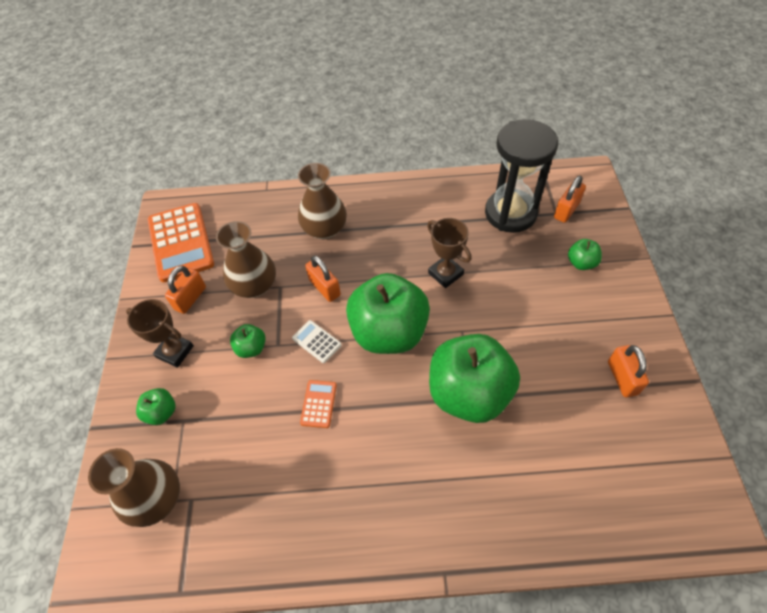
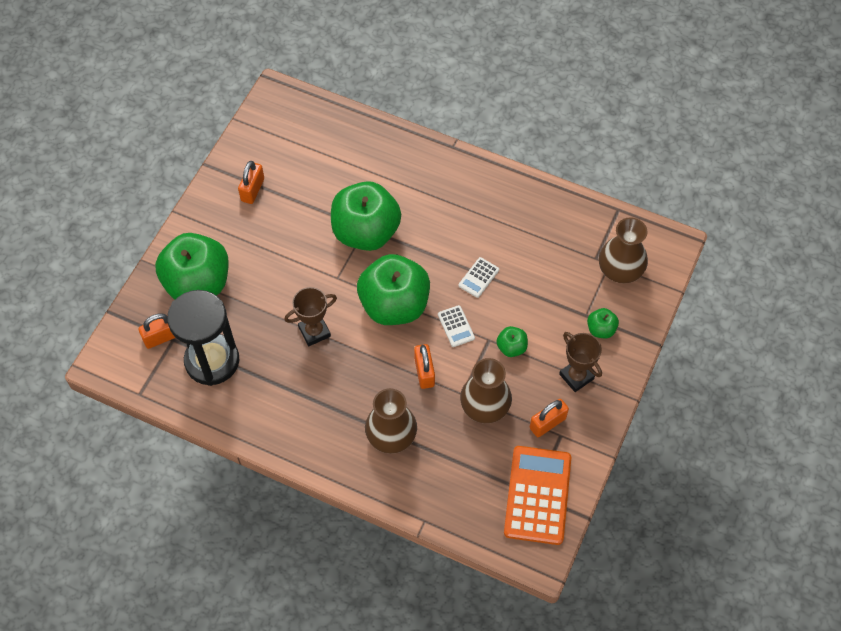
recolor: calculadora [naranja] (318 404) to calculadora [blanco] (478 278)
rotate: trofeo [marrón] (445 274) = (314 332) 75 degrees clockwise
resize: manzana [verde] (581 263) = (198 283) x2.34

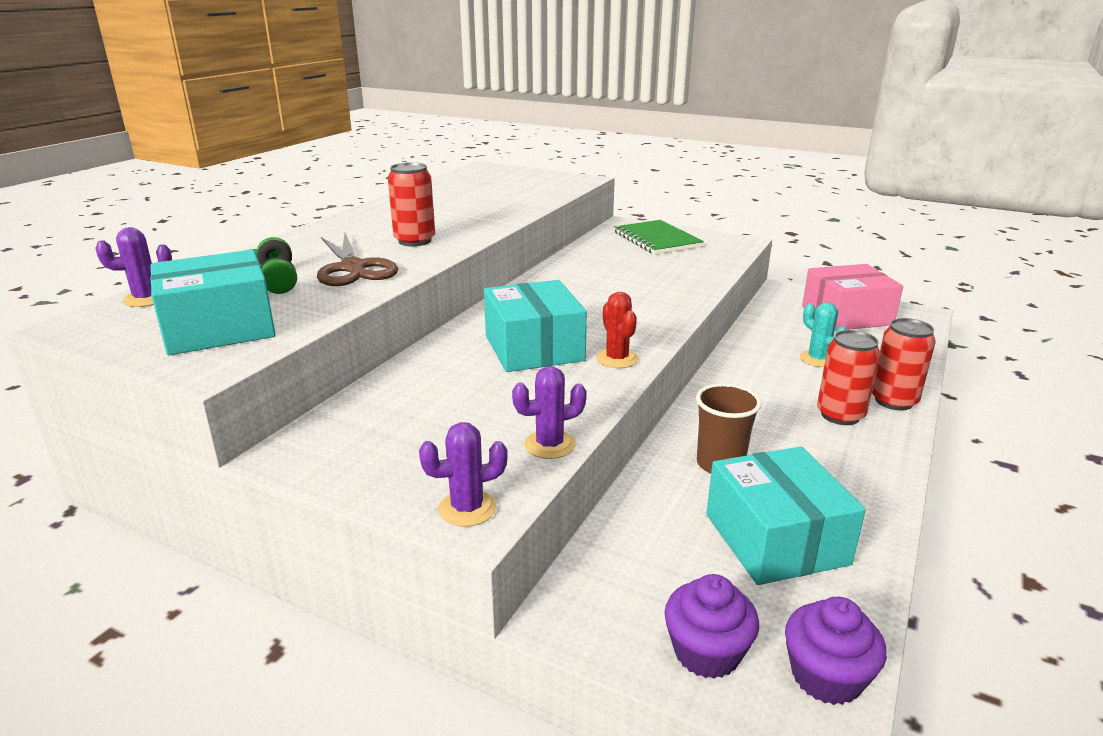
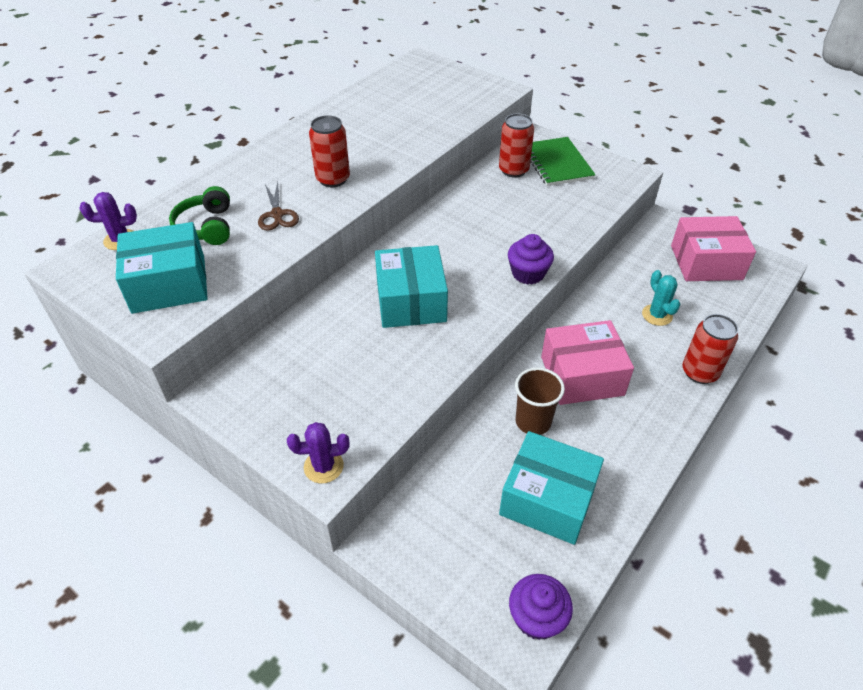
delete: cactus [rojo] (617 359); cactus [morado] (550 445)
insert: caja [rosa] (582 376)
move: lata [rojo] (840 415) to (513 170); magdalena [morado] (706 652) to (528 273)
rotate: caja [turquesa] (776 539) = (547 499) 60 degrees counterclockwise
resize: tijeras [marrón] (353 268) = (277 214) x0.64

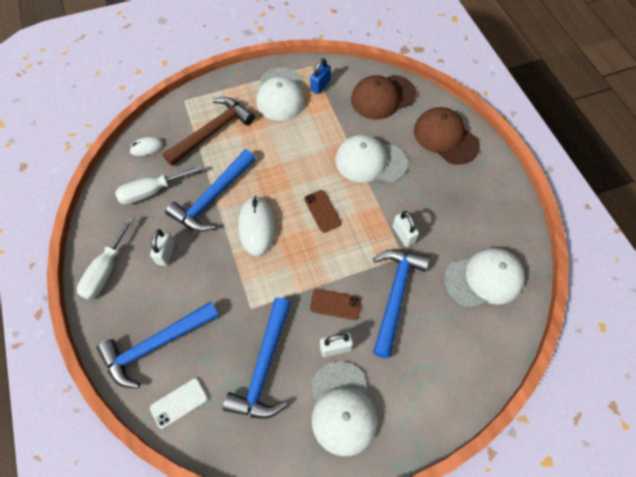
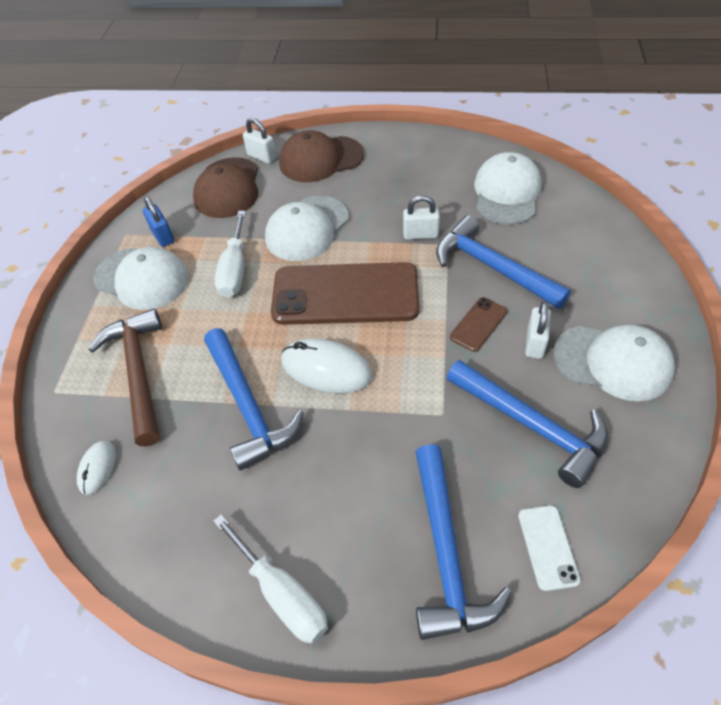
move: destornillador [blanco] (151 191) to (235 270); candado [blanco] (166 253) to (262 156)
resize: móvil [marrón] (322 211) = (345 294) x2.35

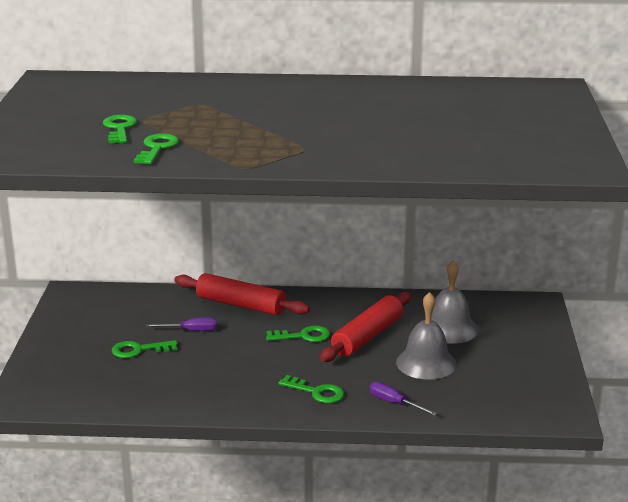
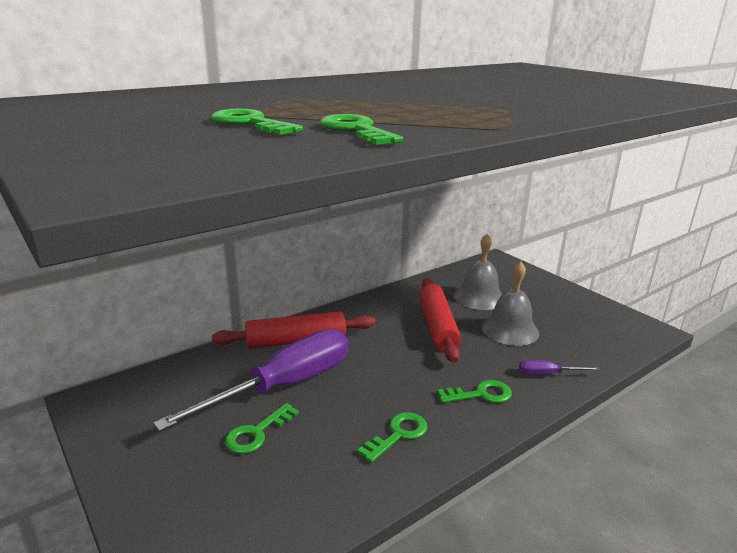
move: llave [verde] (303 336) to (398 434)
resize: destornillador [morado] (191 331) = (284 386) x2.48

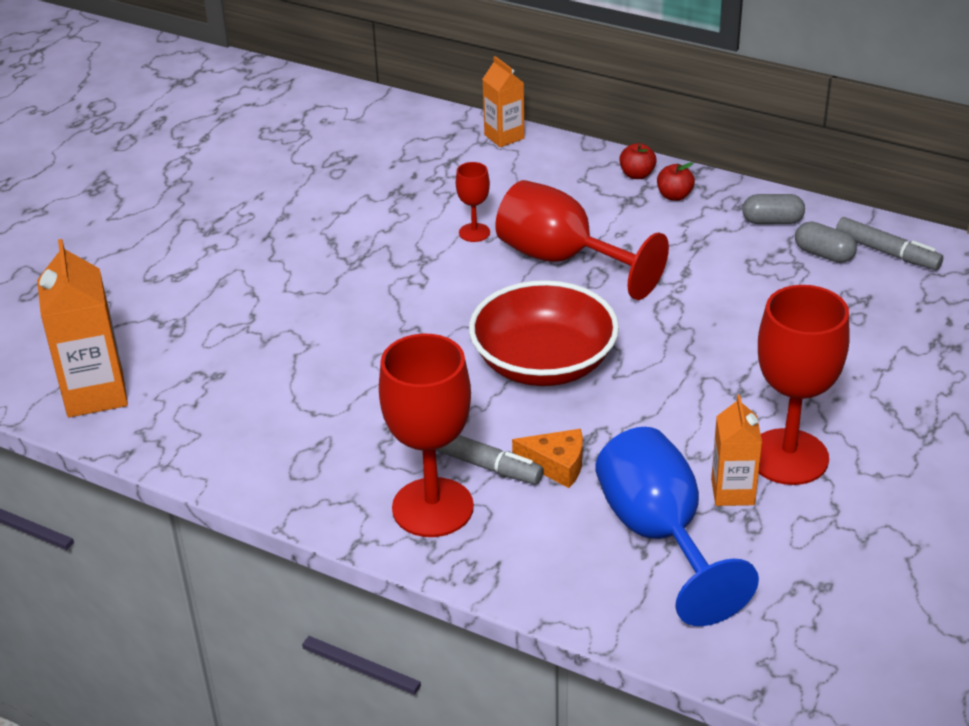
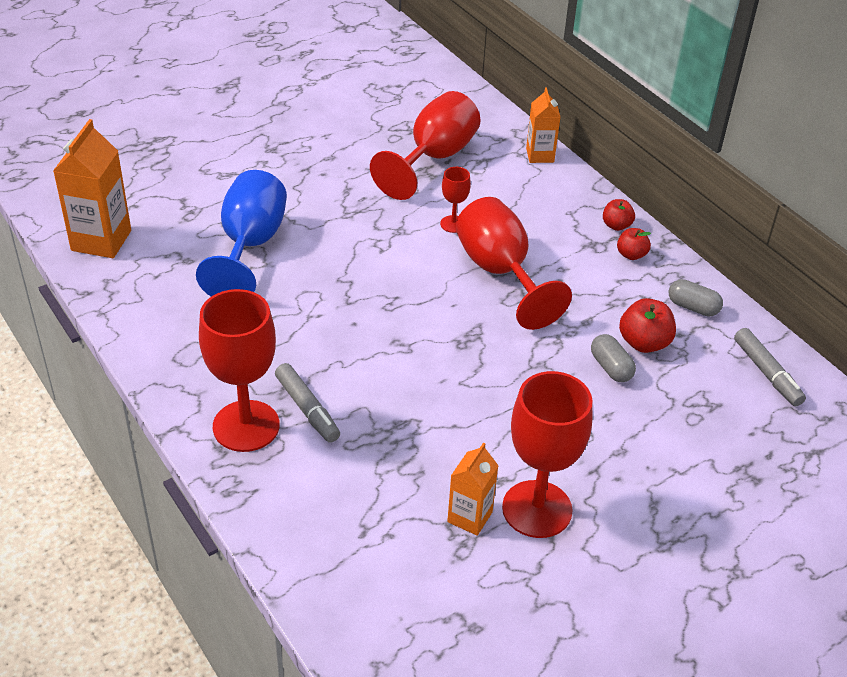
delete: cuenco [rojo] (543 363); queso [naranja] (556 465)
insert: copa [rojo] (434 158); manzana [rojo] (644 343)
move: cápsula [gris] (824 254) to (611 367); copa [azul] (659 535) to (250 245)

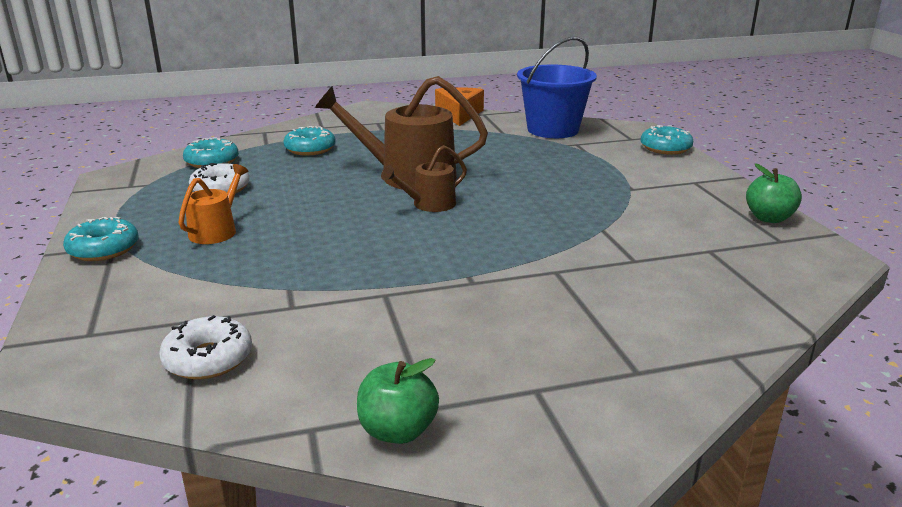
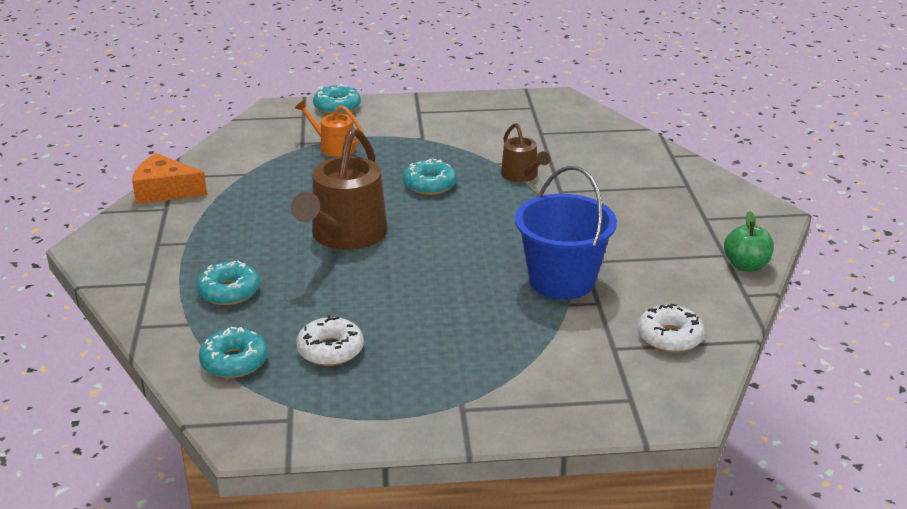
delete: manzana [verde] (769 218)
move: balde [azul] (553 130) to (562 280); regadera [marrón] (429 204) to (522 175); regadera [naranja] (216 230) to (333 147); rosquilla [turquesa] (104 249) to (429 185)

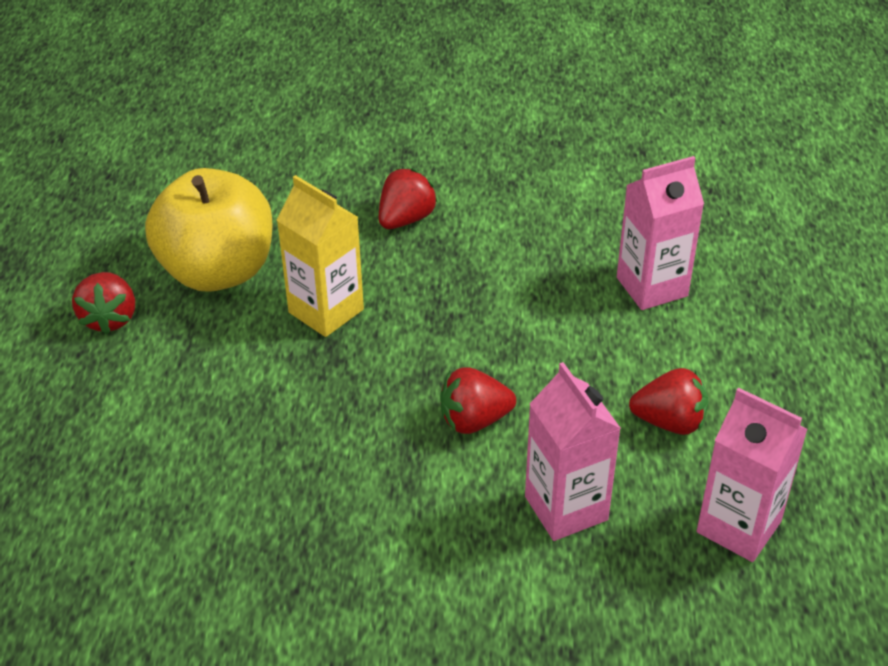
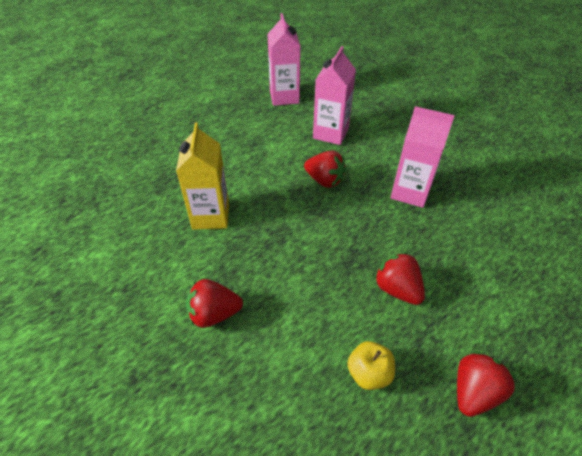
move: cartón de leche [rosa] (652 287) to (410 192); cartón de leche [amarillo] (326 311) to (211 216); fresa [rojo] (669 422) to (397 289)
resize: manzana [amarillo] (218 271) = (369 373) x0.43

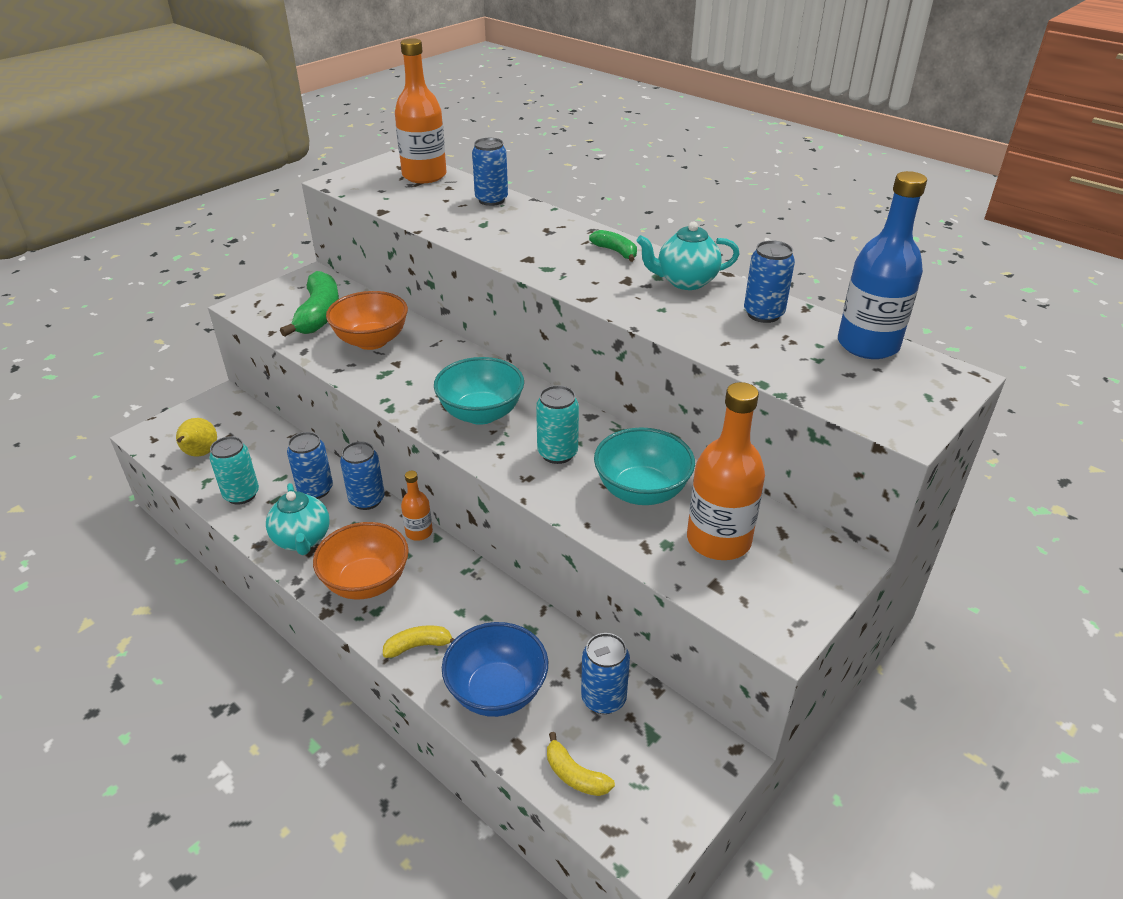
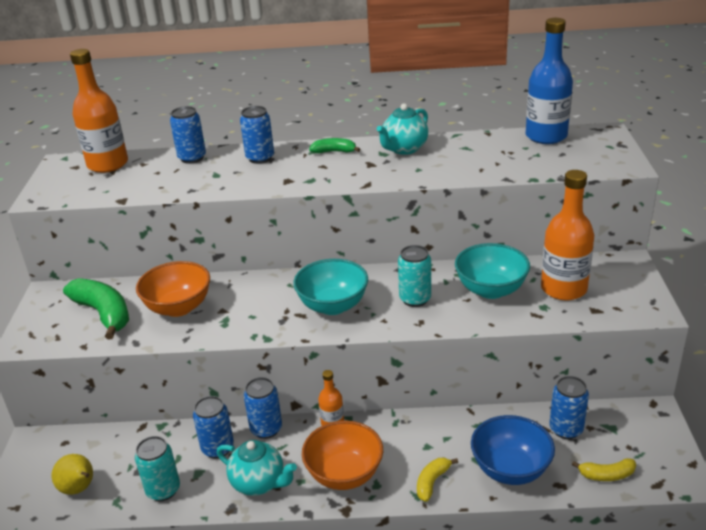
move: lata [azul] (763 314) to (260 158)

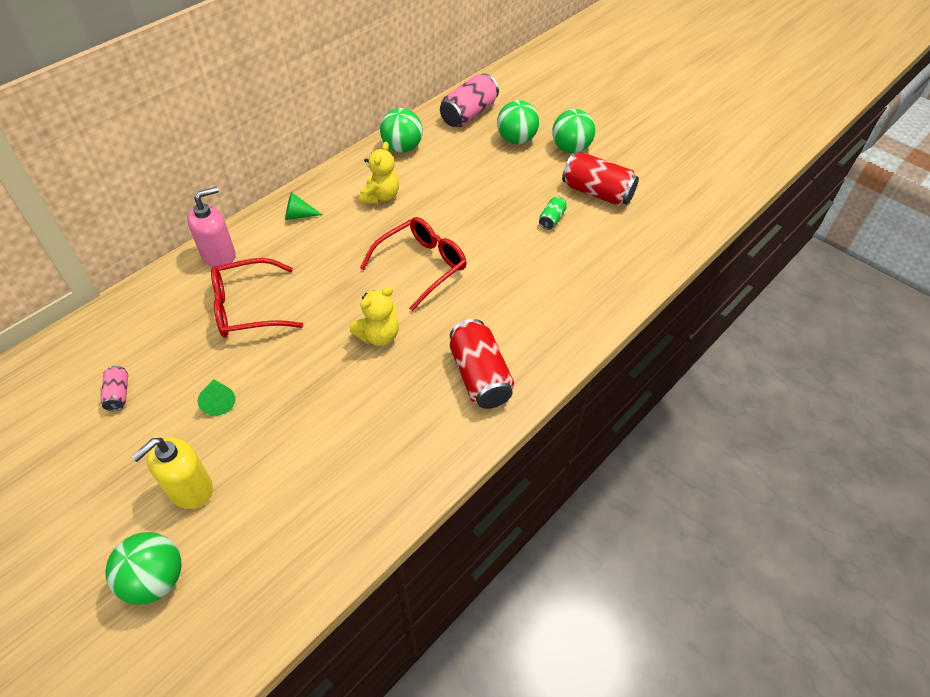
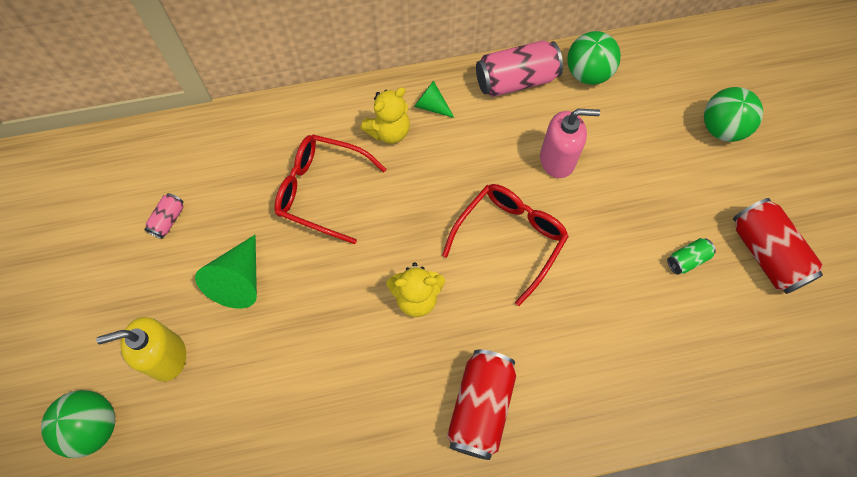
delete: pelota [verde] (571 149)
move: lata [rosa] (469 114) to (516 81); osito [amarillo] (381 197) to (389 131); dispensador de jabón [rosa] (219 255) to (557 160)
rotate: gafas [rojo] (421 266) = (510 239) 45 degrees counterclockwise
resize: cono [verde] (219 401) = (239 280) x1.71

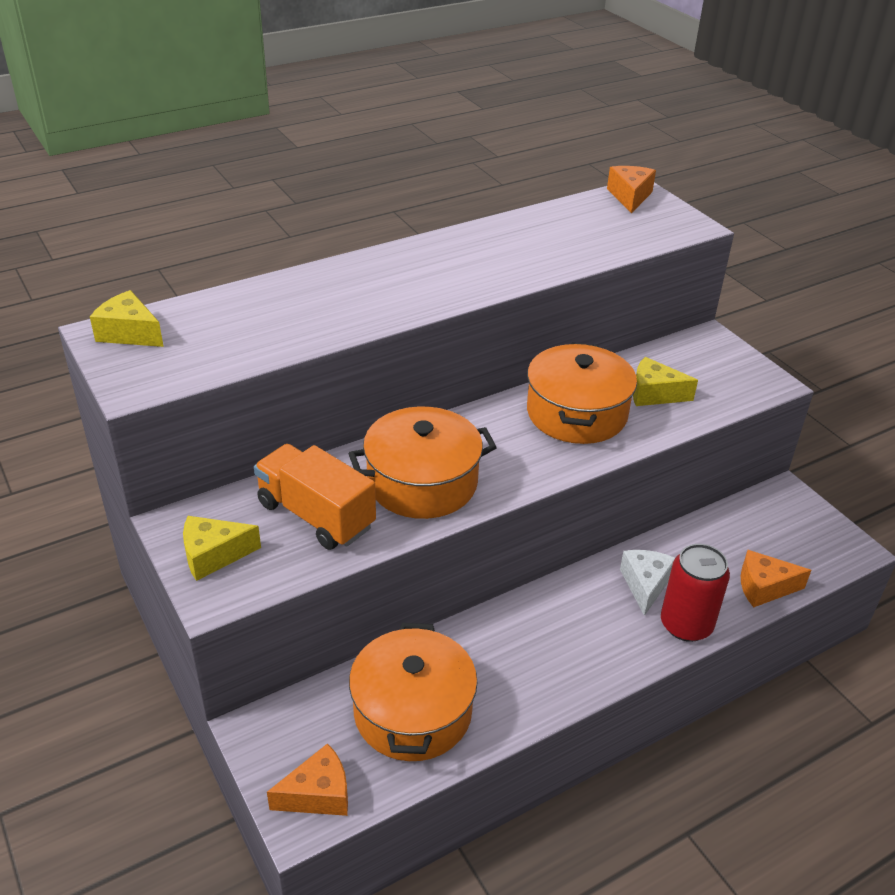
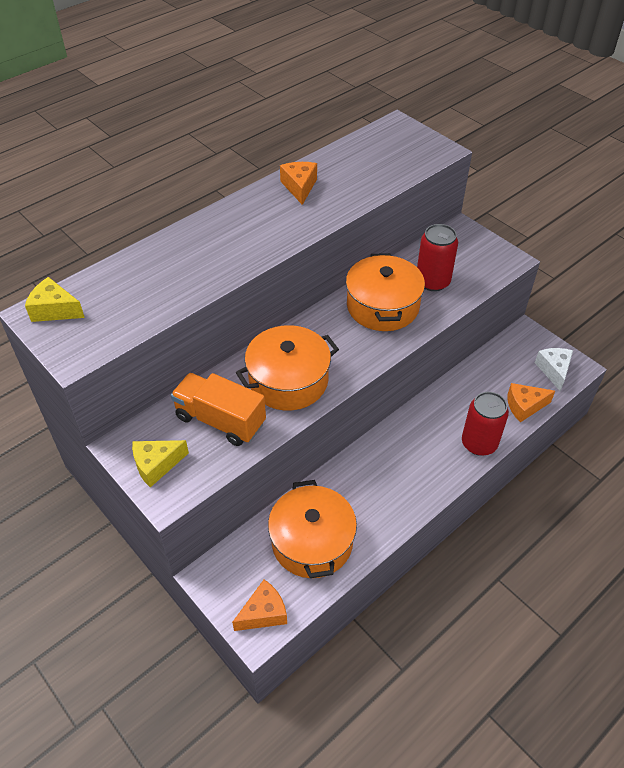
move: queso [naranja] (630 196) to (299 187); queso [blanco] (645 585) to (554 370)
replace: queso [amarillo] (654 394) to lata [rojo] (432 281)

